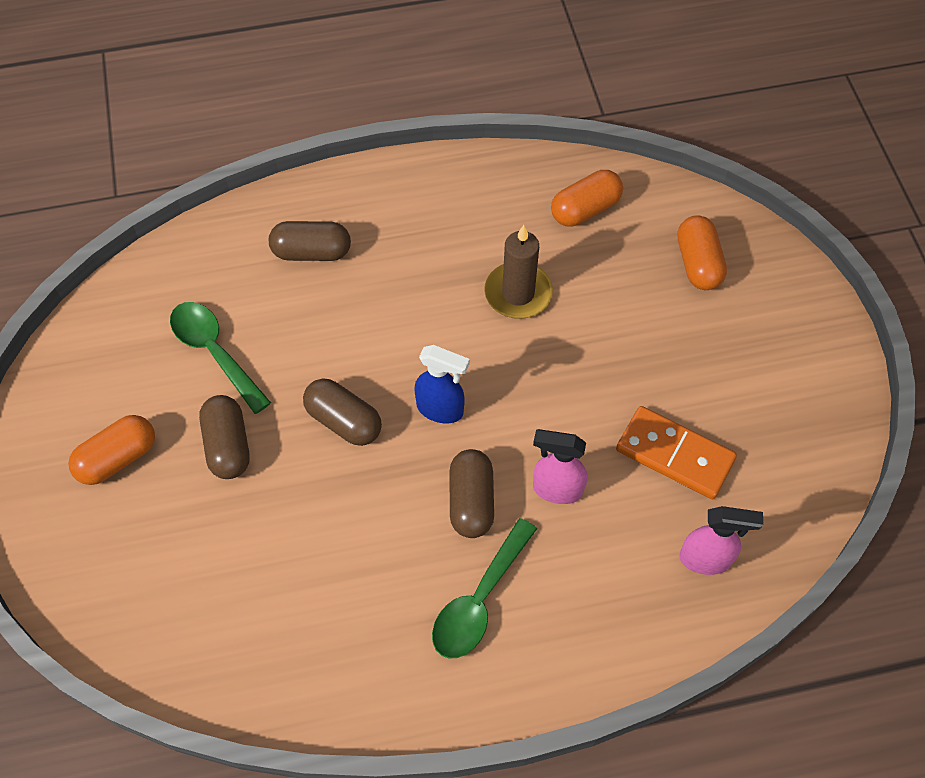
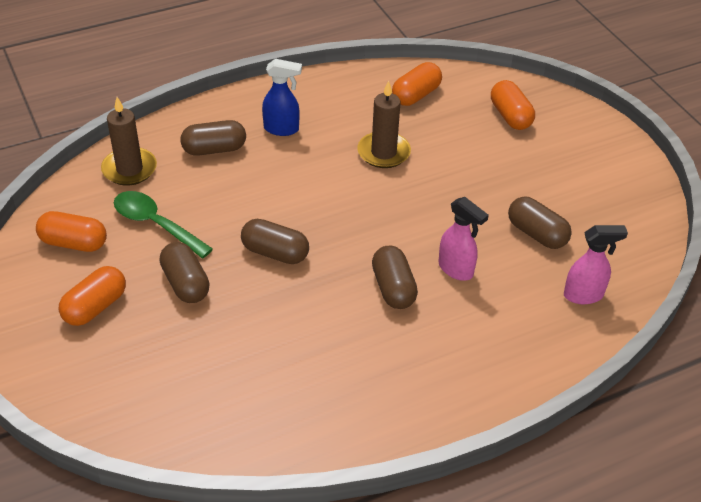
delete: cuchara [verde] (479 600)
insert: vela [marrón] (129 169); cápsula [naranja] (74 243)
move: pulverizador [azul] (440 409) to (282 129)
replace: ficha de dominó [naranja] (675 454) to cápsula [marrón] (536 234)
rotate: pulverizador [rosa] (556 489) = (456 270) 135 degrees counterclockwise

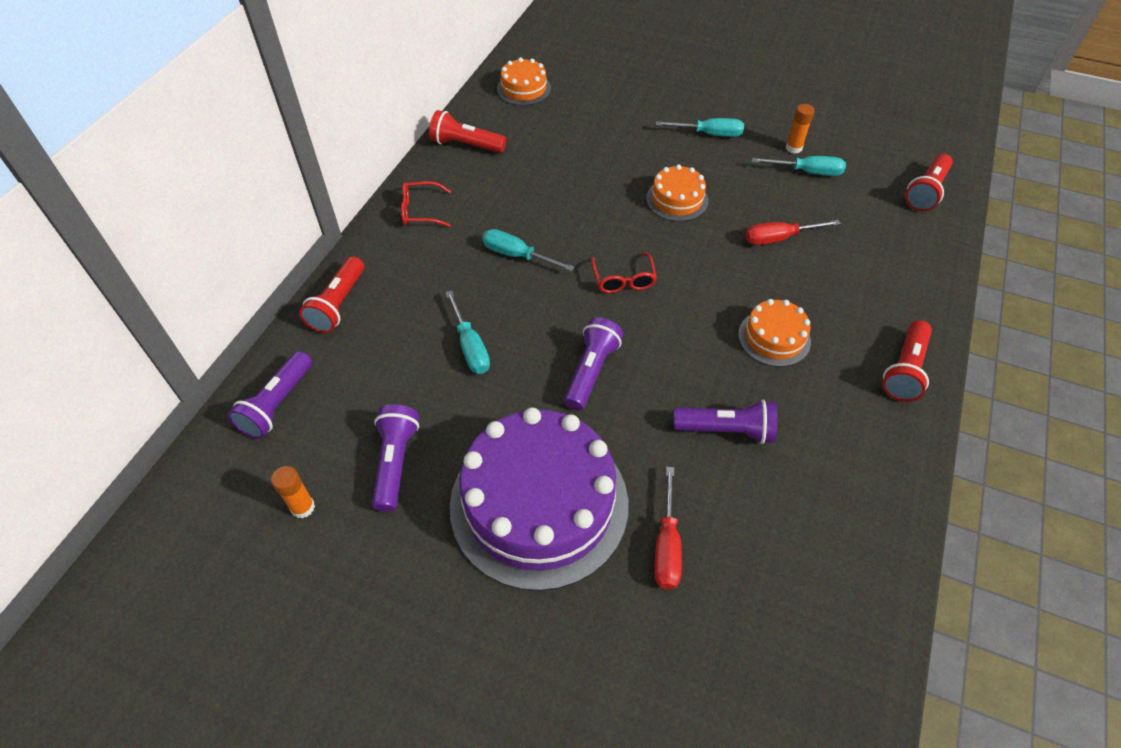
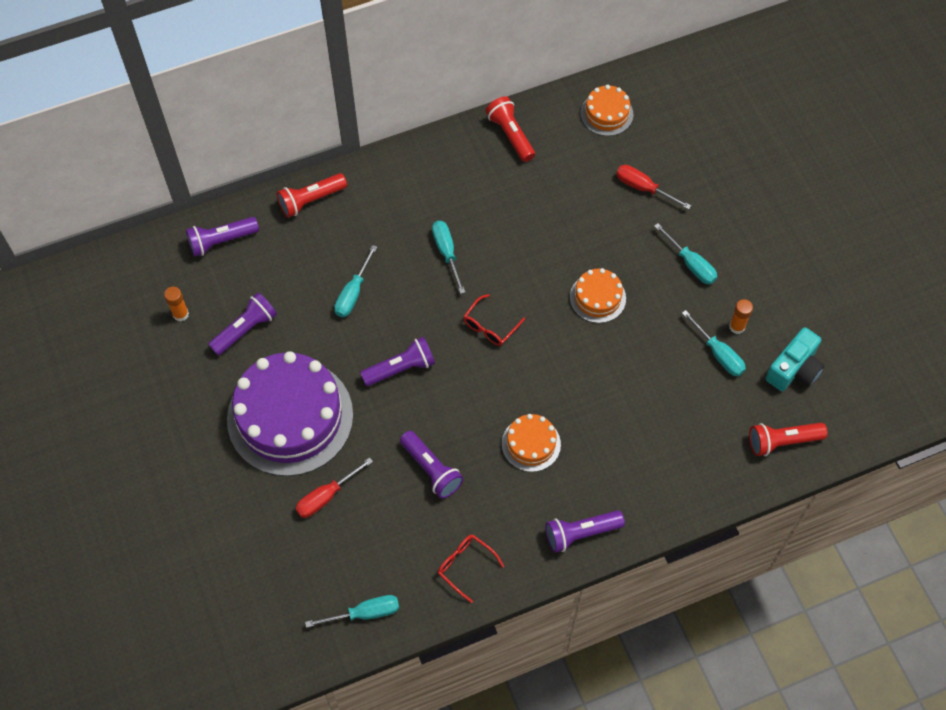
insert: cámara [turquesa] (794 369); destornillador [turquesa] (365 613)
move: gafas [rojo] (420 211) to (465 566); destornillador [rojo] (779 238) to (643 188)
recolor: lámpara de mano [rojo] (904 370) to lámpara de mano [morado] (581 533)

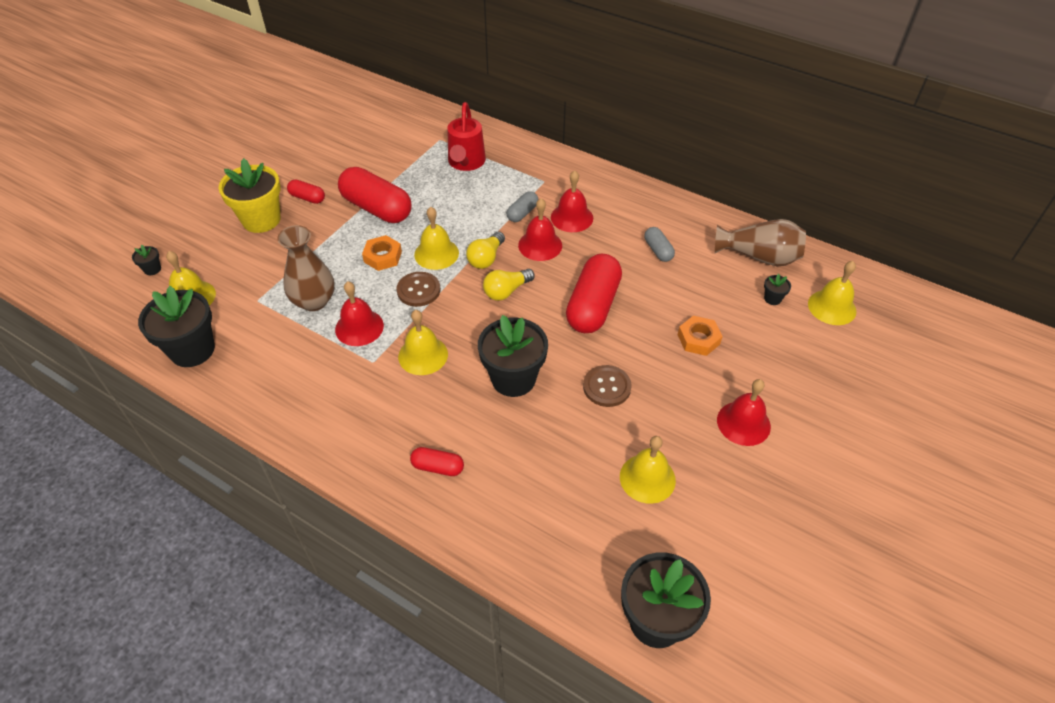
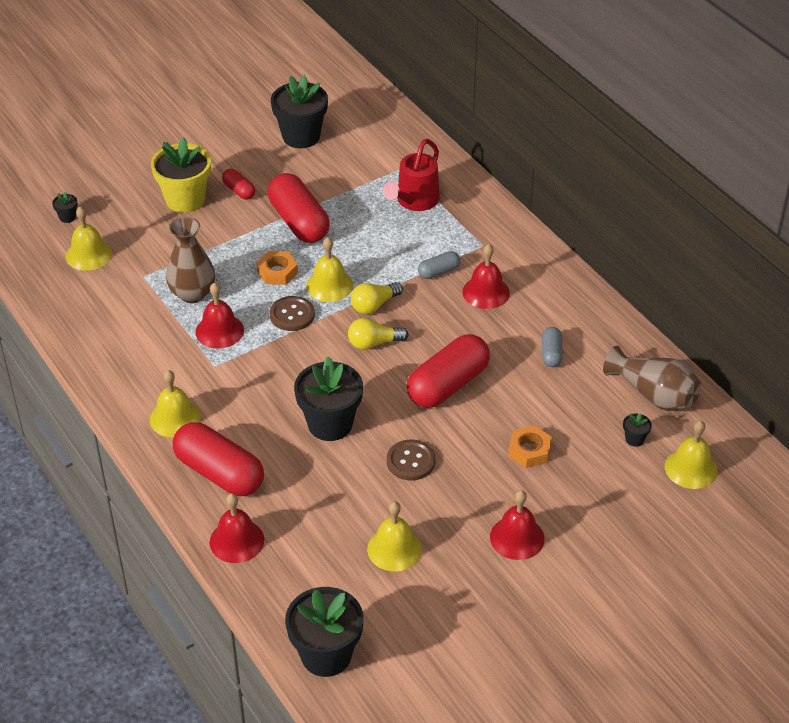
move: campana [rojo] (540 245) to (236 541); maceta [negro] (192 350) to (301 136); campana [amarillo] (423 355) to (175 418)
resize: cápsula [rojo] (438 467) = (219 473) x2.06

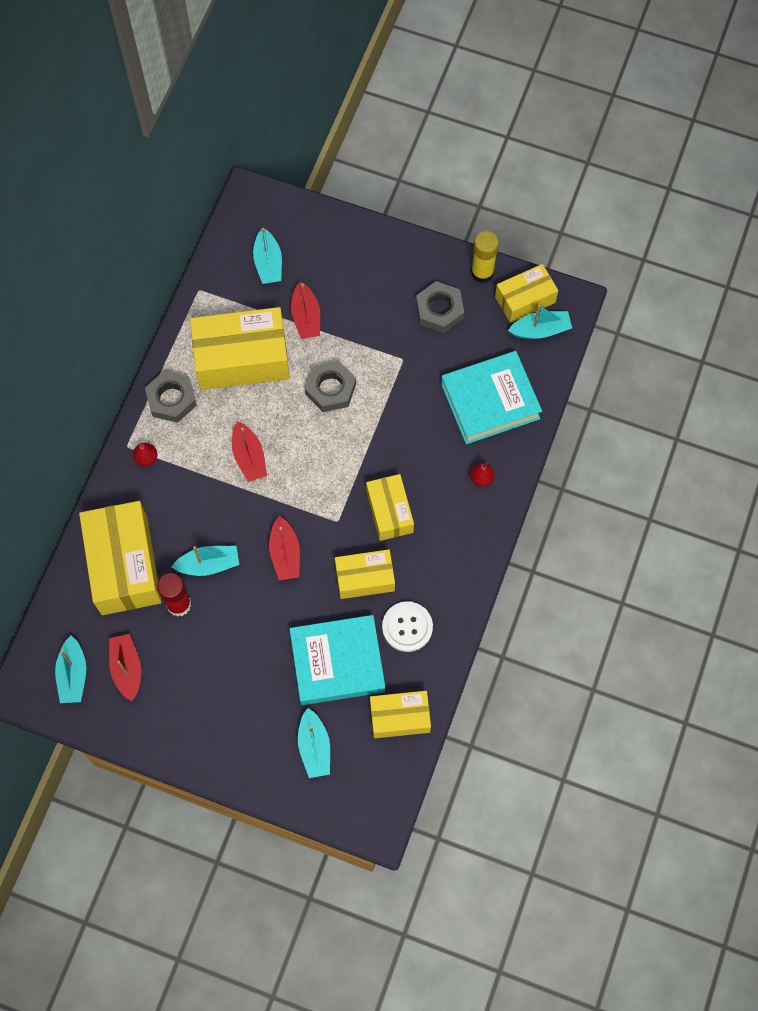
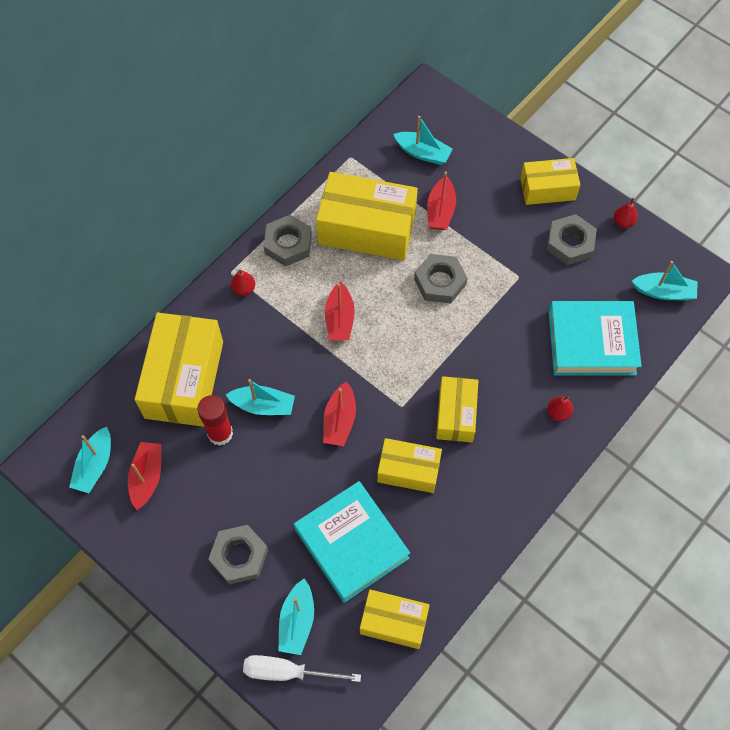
delete: botón [blanco] (407 627)
insert: tuerca [gris] (239 556); destornillador [blanco] (287 672)
move: caja [amarillo] (525 299) to (547 189)
replace: barra de pegamento [amarillo] (482 272) to pera [rojo] (623 222)
rotate: barco [turquesa] (268 263) = (423 153) 75 degrees counterclockwise; libro [turquesa] (337 662) = (351 544) 45 degrees clockwise

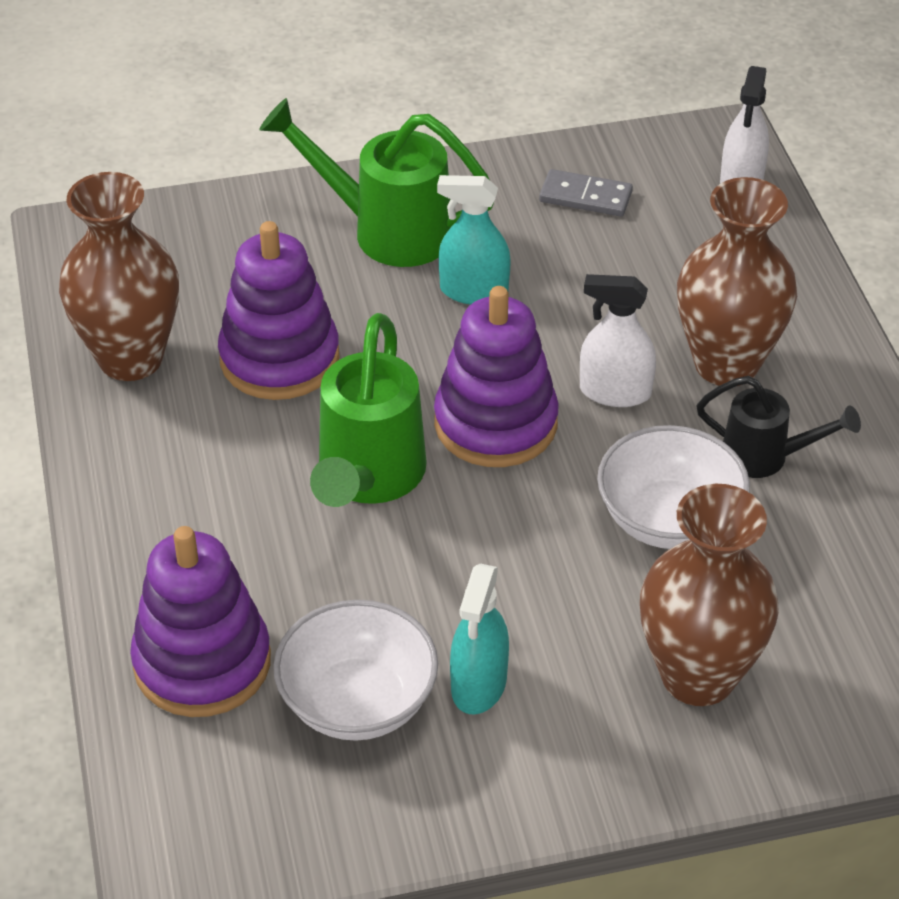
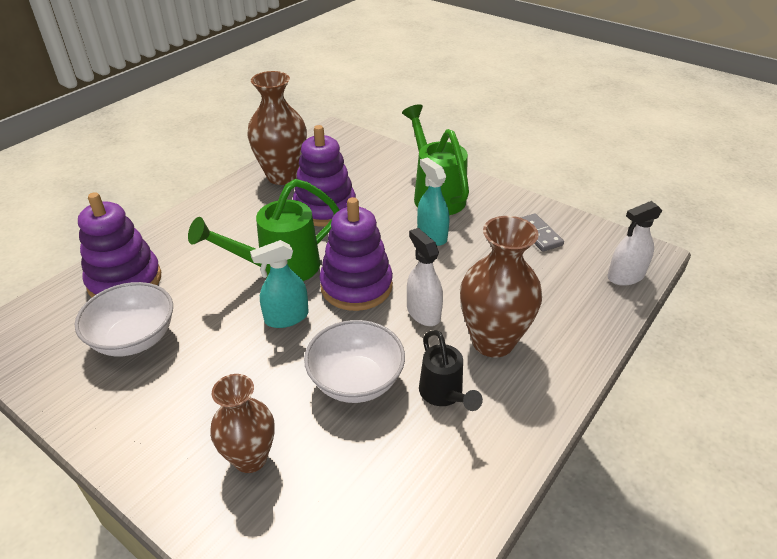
move: pulverizador [turquesa] (479 684) to (286 317)
resize: florero [marrón] (698 676) = (250 458) x0.66

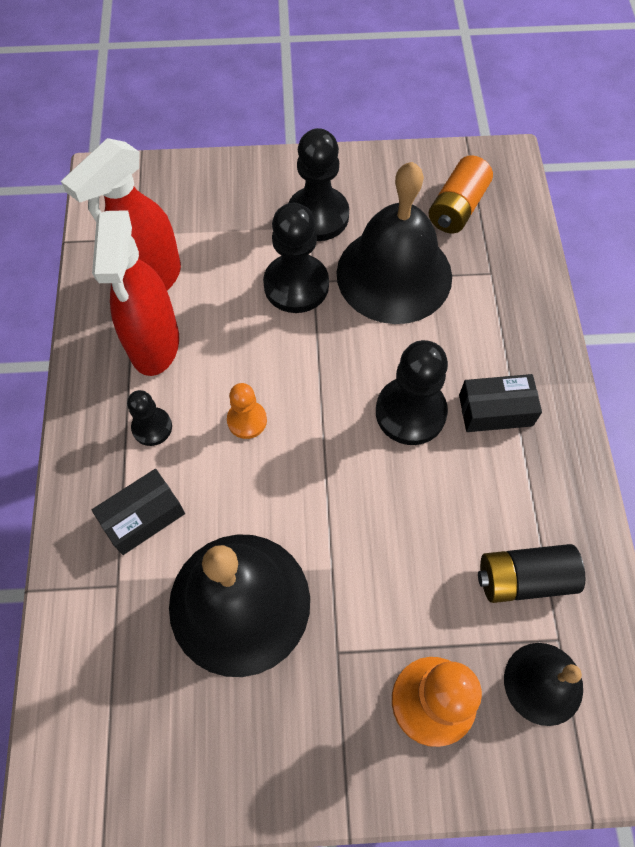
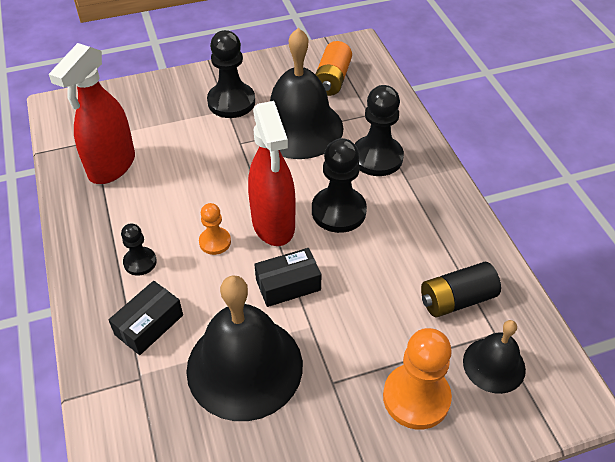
move: peón [negro] (296 285) to (377 157); pulverizador [rojo] (154 344) to (273 224); caja [negro] (495 410) to (288 285)

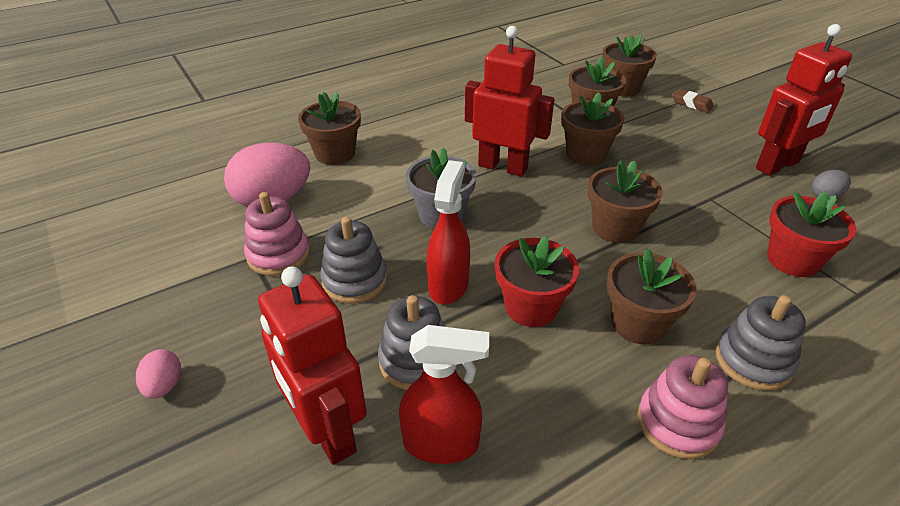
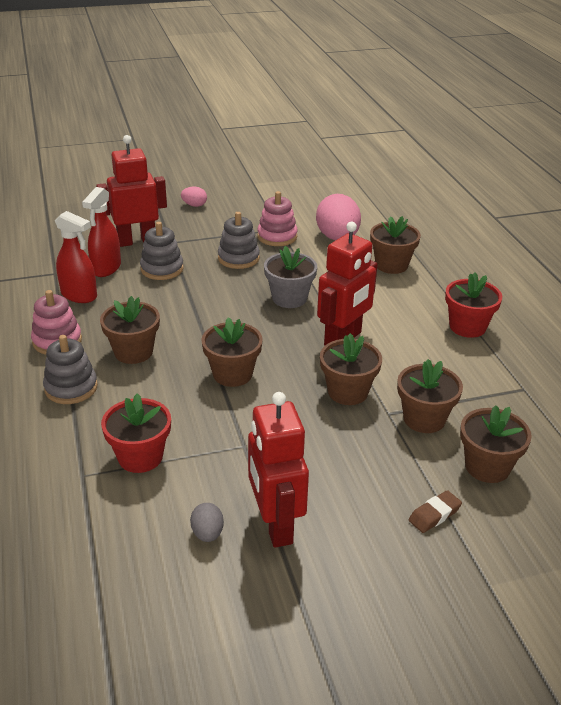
move: pulverizador [rojo] (448 285) to (79 295); maceta [rojo] (531 307) to (467 327)

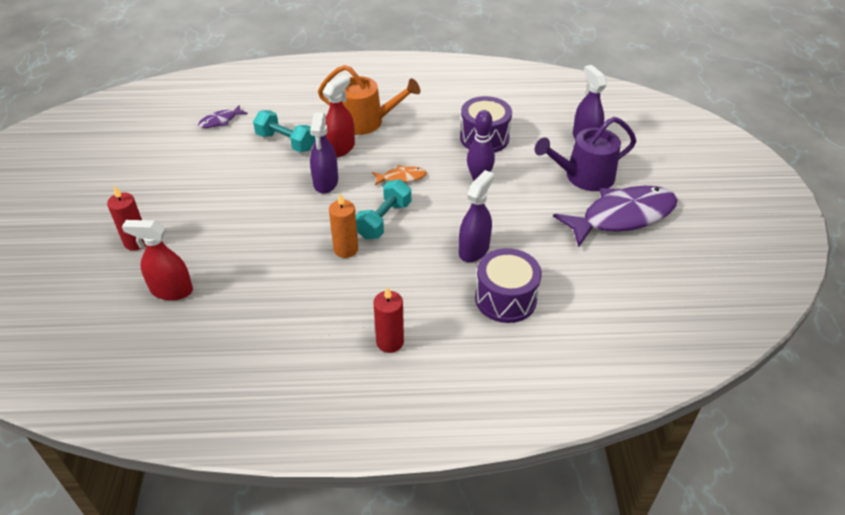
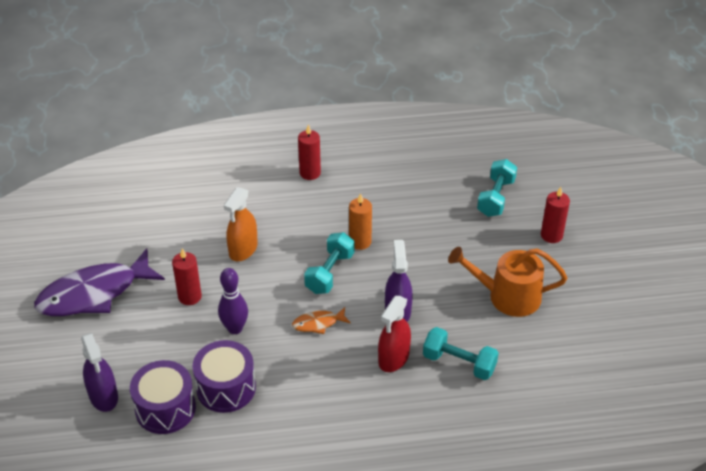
delete: pez [morado] (220 121); regadera [morado] (584 177)
insert: vela [rojo] (190 296)
move: regadera [naranja] (366 122) to (508 296); tambor [morado] (505 298) to (165 408)
replace: pulverizador [rojo] (171 290) to mancuerna [turquesa] (495 197)
recolor: pulverizador [morado] (474 250) to pulverizador [naranja] (243 249)

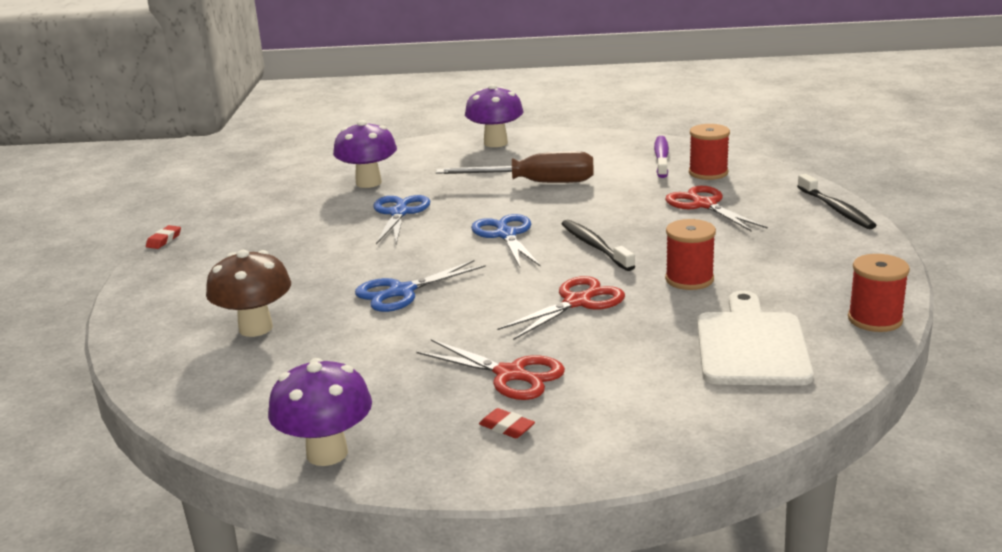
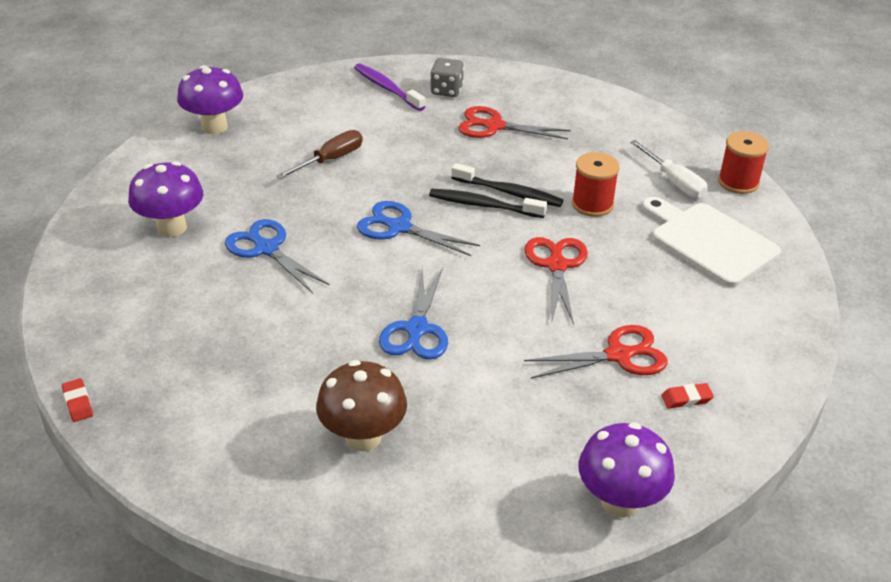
insert: destornillador [blanco] (674 182)
move: cepillo de dientes [negro] (836 209) to (509 192)
replace: carrete [rojo] (708 173) to dado [gris] (446 90)
resize: destornillador [marrón] (535 183) = (330 160) x0.64

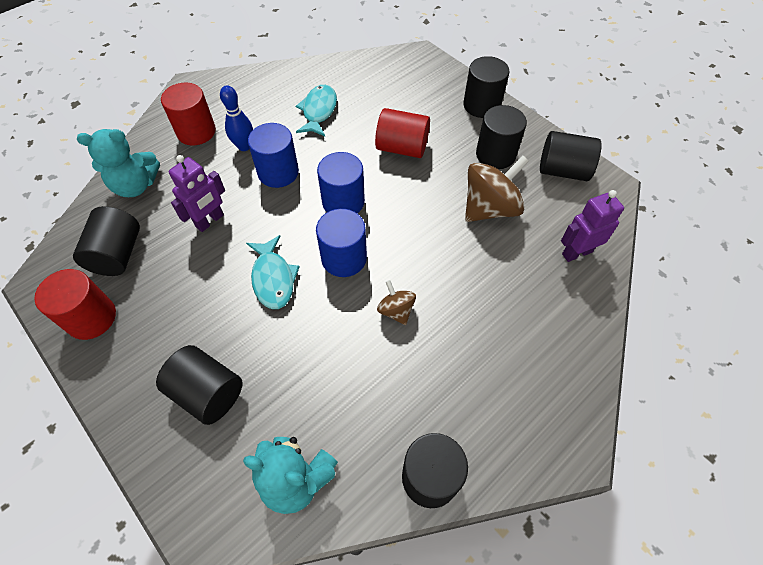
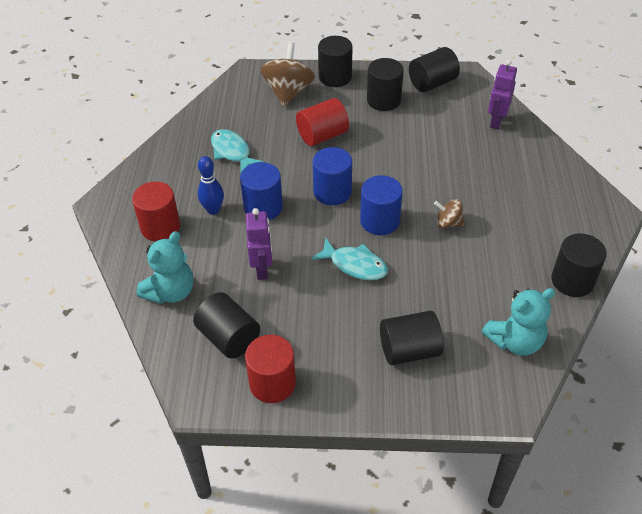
move: peonza [marrón] (490 208) to (288 92)

